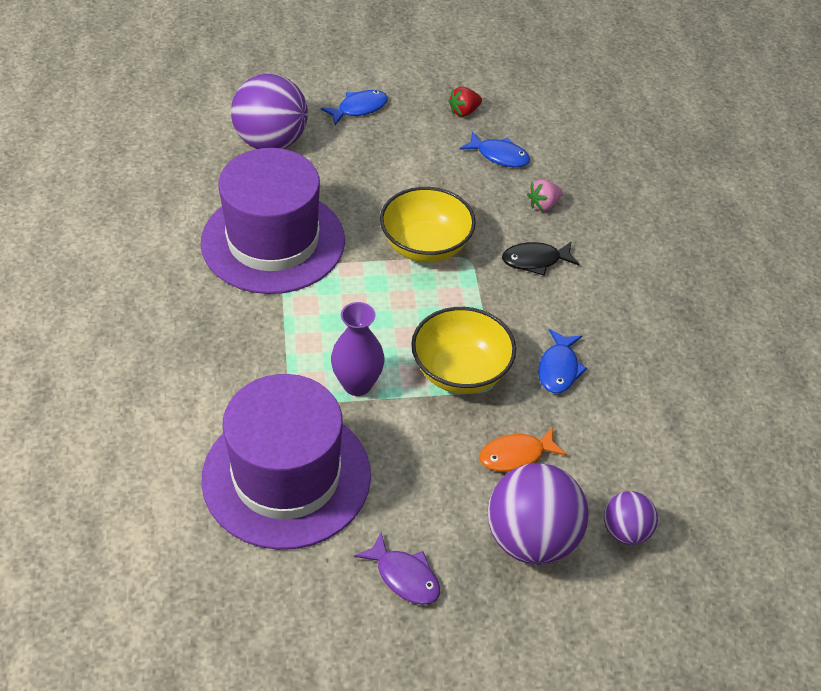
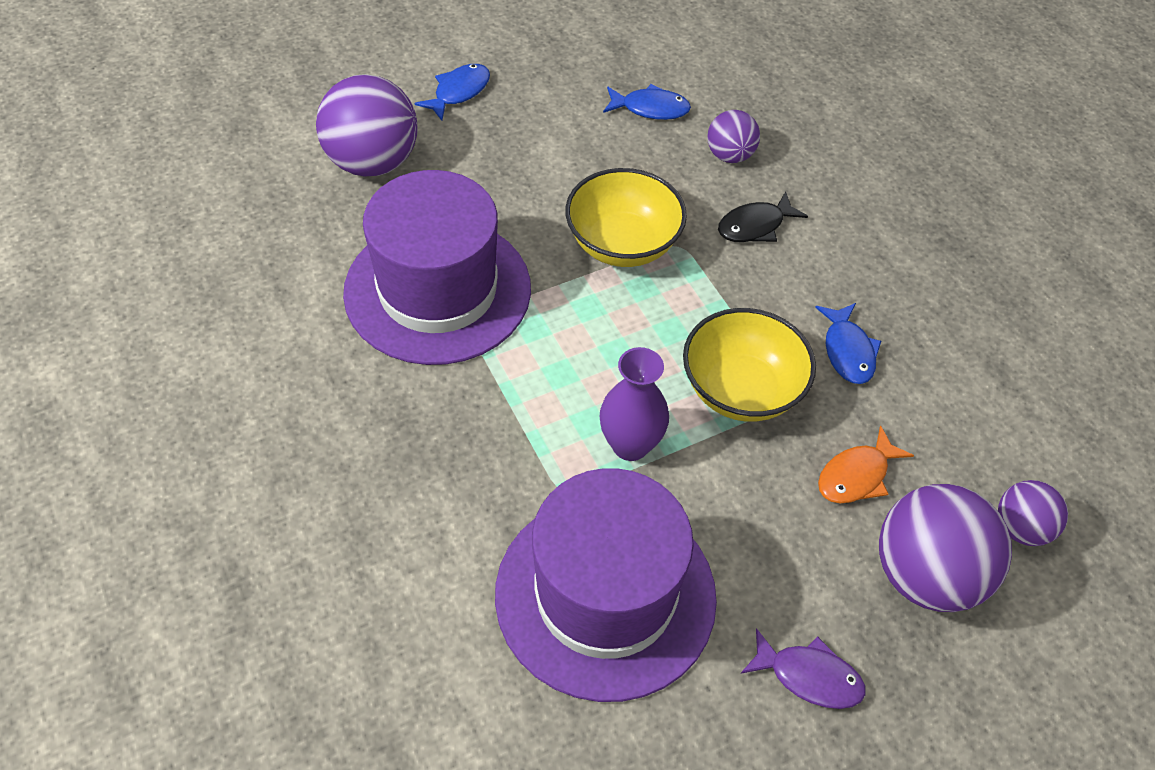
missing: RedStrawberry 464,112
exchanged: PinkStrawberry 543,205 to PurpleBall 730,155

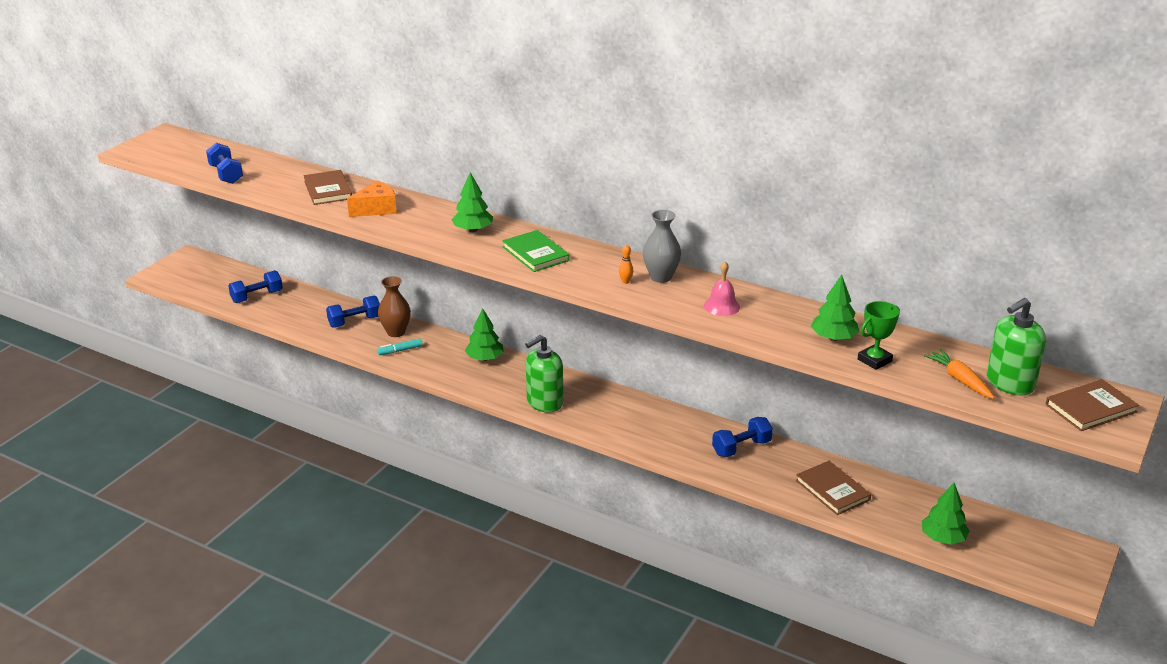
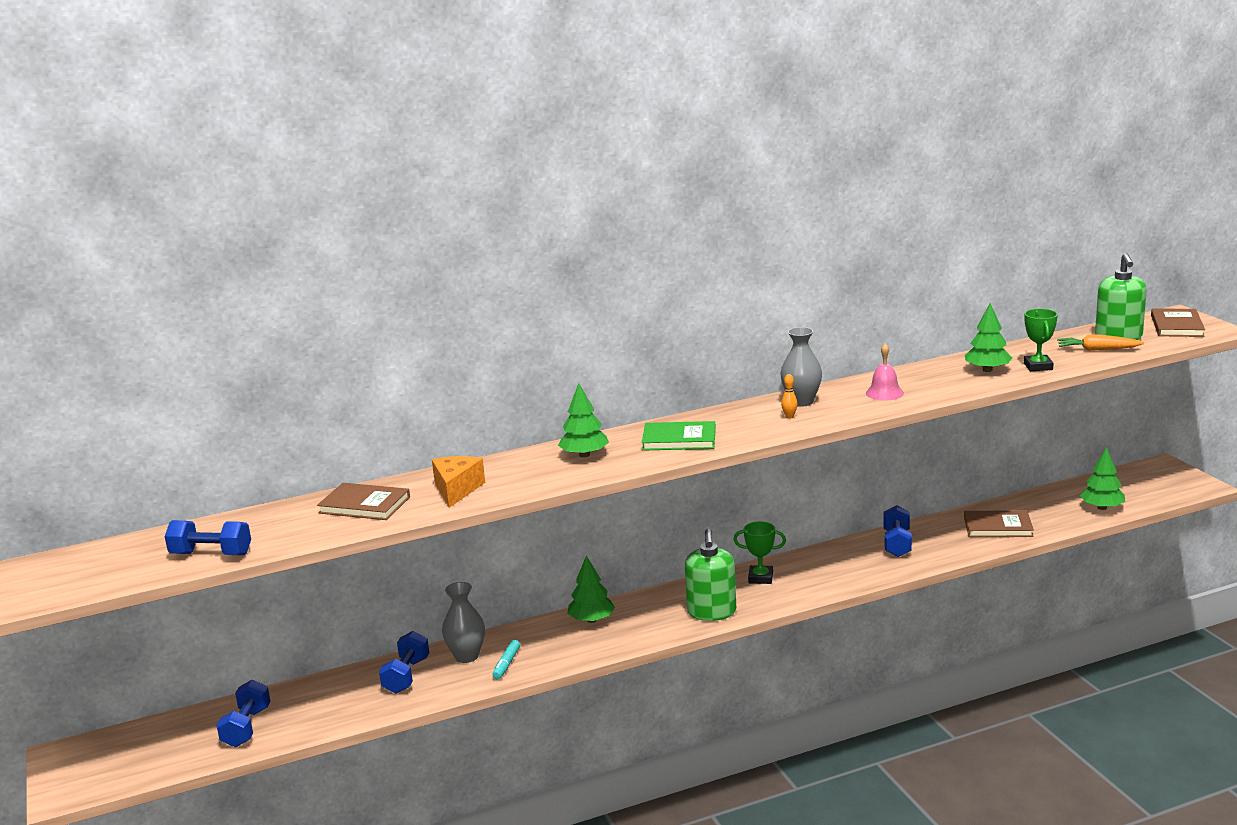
appeared: GreenTrophy 760,578
colour: BrownVase 396,332 to GreyVase 466,656

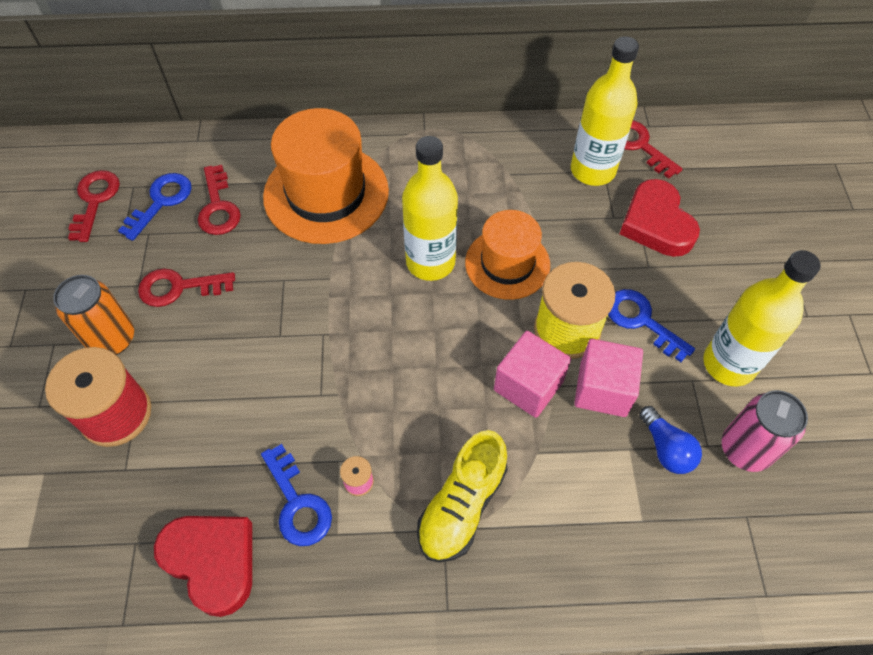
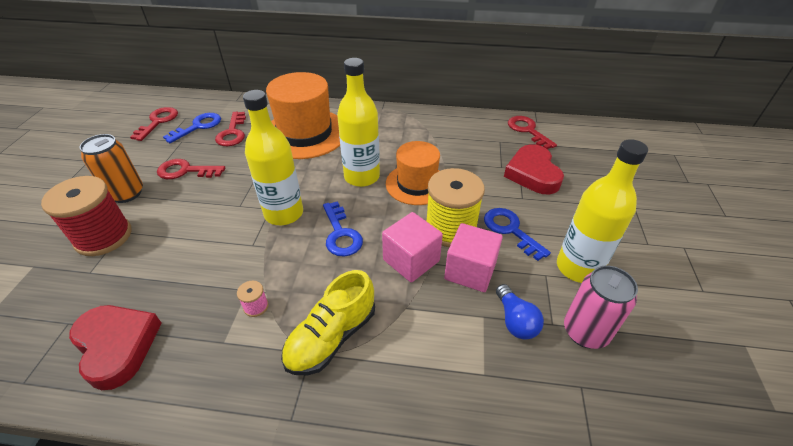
relocated: YellowBottle 592,170 to 284,213; BlueKey 297,503 to 341,234

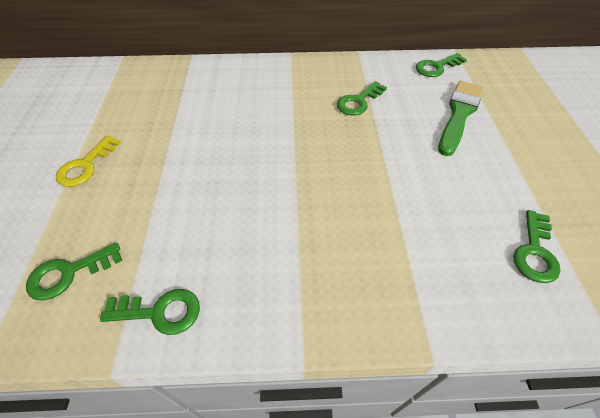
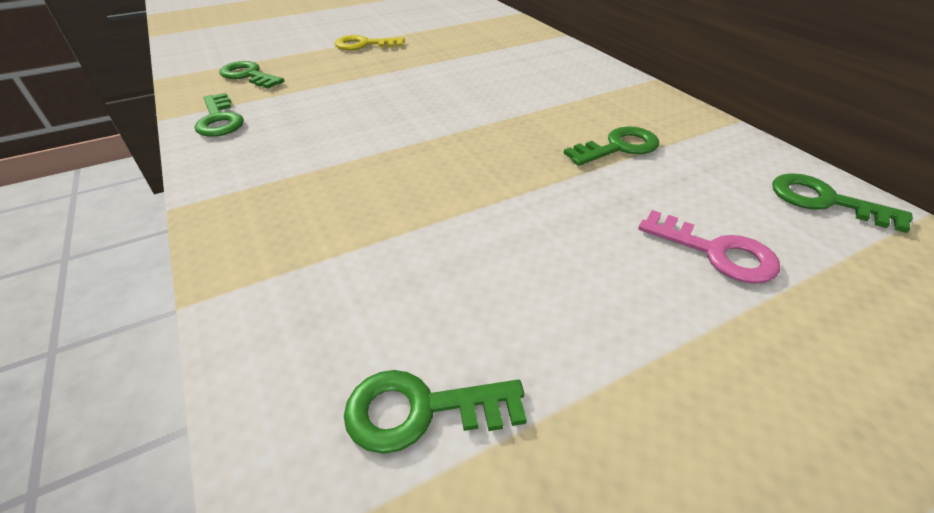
exchanged: GreenBrush 459,114 to PinkKey 716,252
spun: GreenKey 358,102 = 618,147 135 degrees clockwise

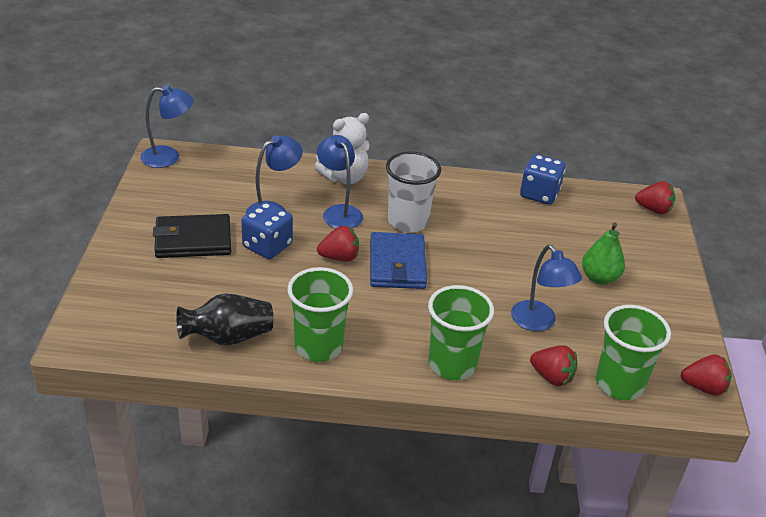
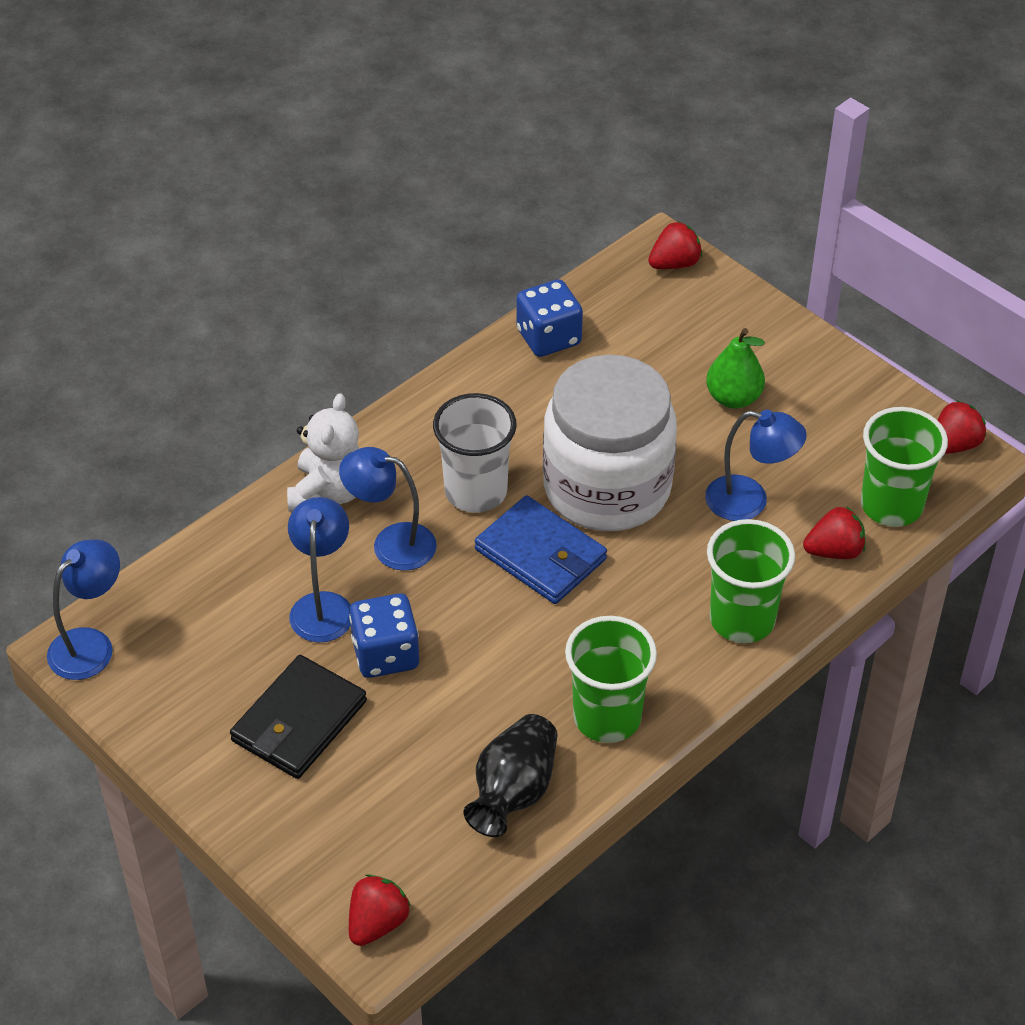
appeared: WhiteJar 607,487
relocated: RedStrawberry 339,257 to 377,923

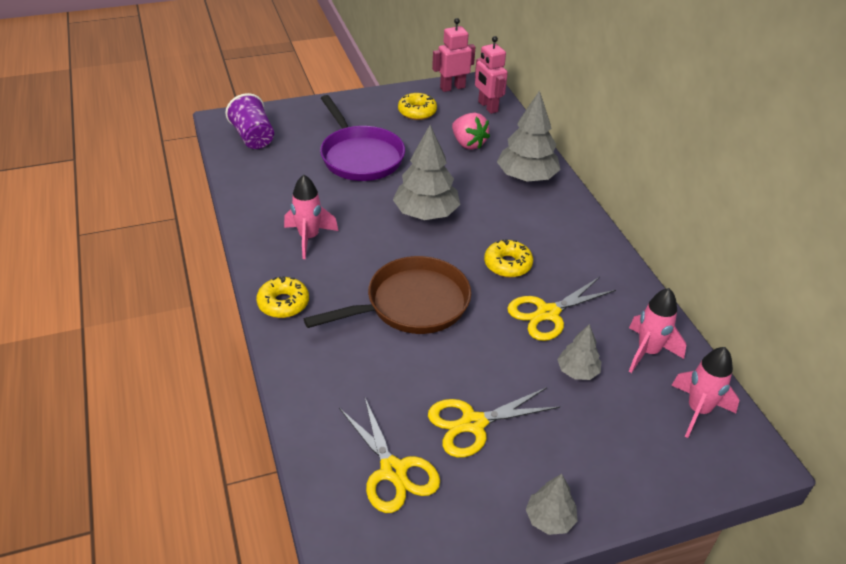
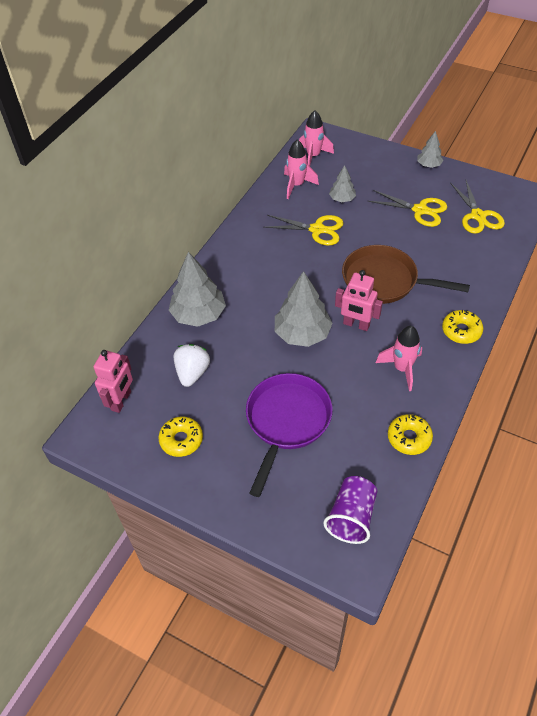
relocated: PinkRobot 452,87 to 356,325; YellowDonut 507,264 to 409,438
colour: PinkStrawberry 468,144 to WhiteStrawberry 192,373
spun: YellowScissors 393,471 = 478,216 150 degrees clockwise

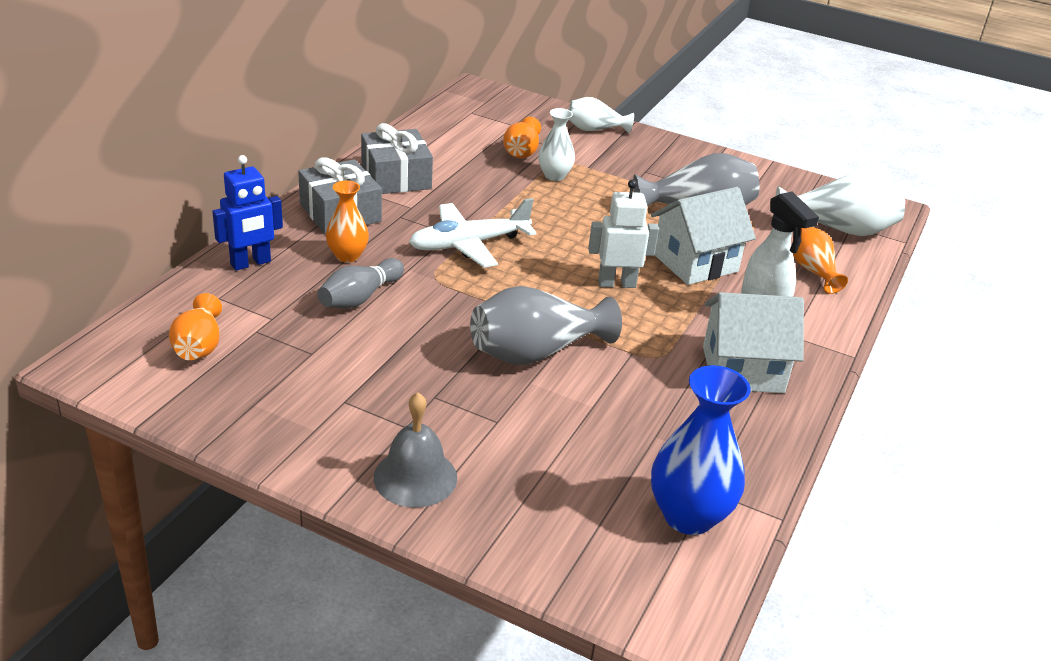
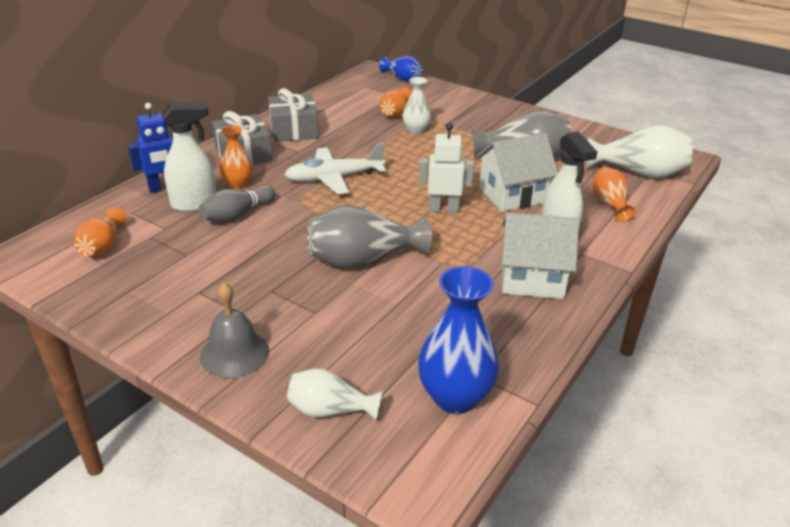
appeared: BlueVase 402,78; WhiteSprayBottle 195,204
relocated: WhiteVase 595,129 to 330,410

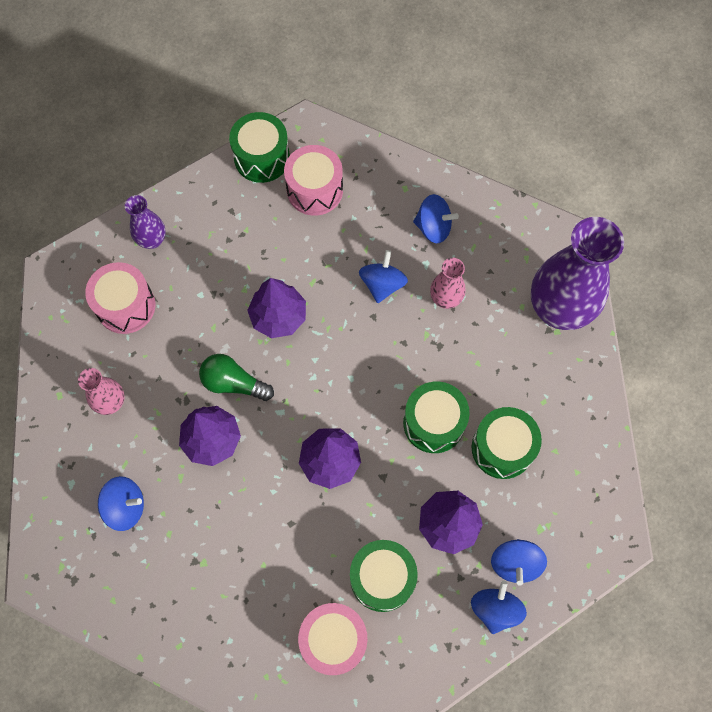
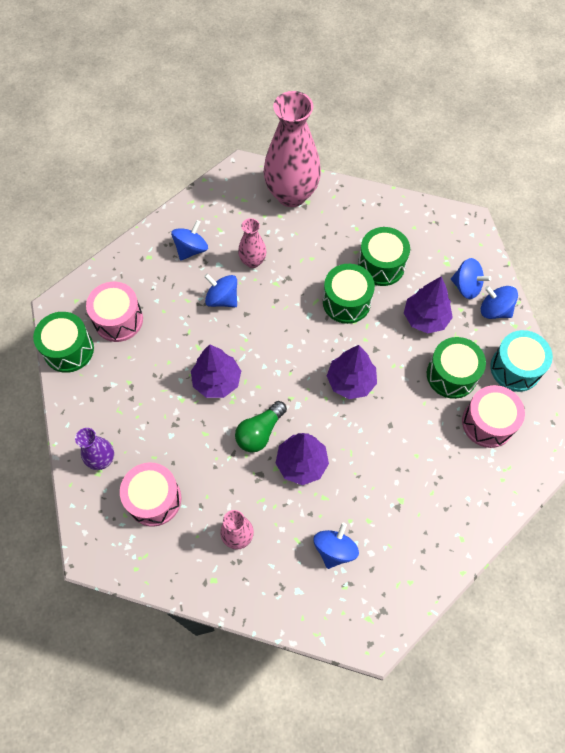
appeared: TurquoiseDrum 515,368
colour: PurpleVase 559,309 to PinkVase 291,194

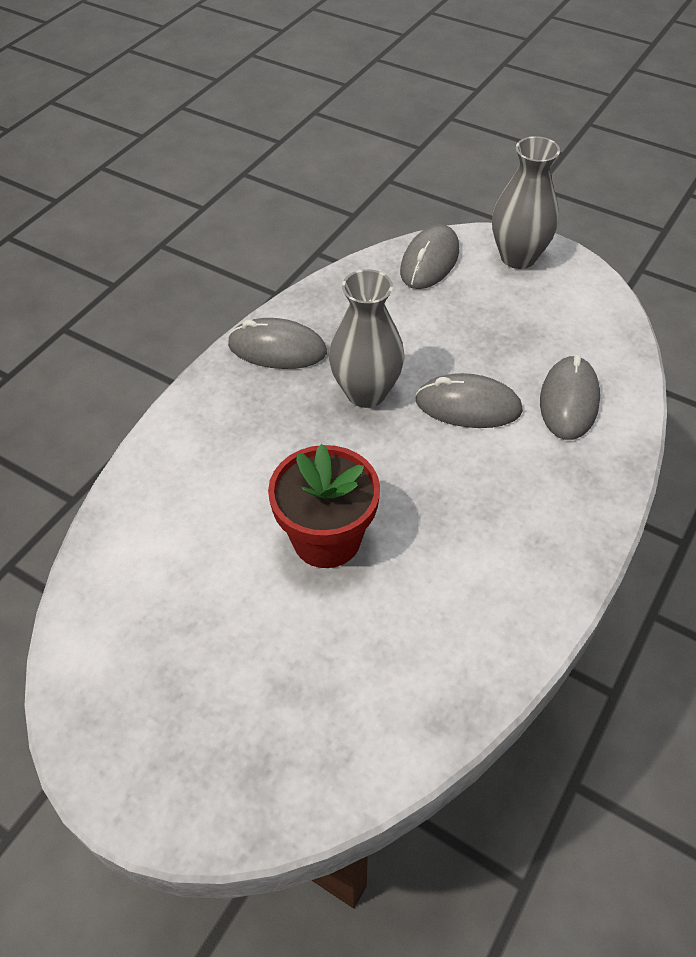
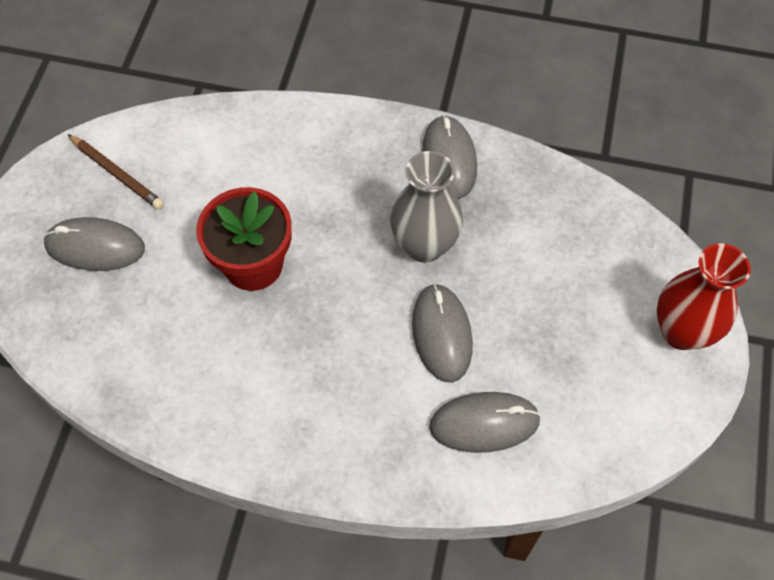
appeared: BrownPencil 117,174
relocated: GreyMouse 429,261 to 95,247
colour: GreyVase 518,257 to RedVase 681,331

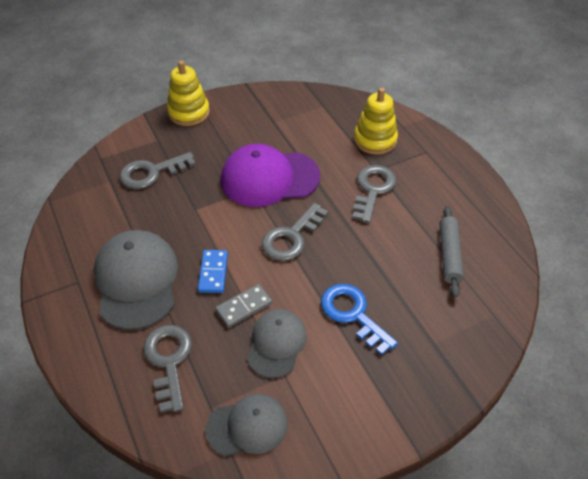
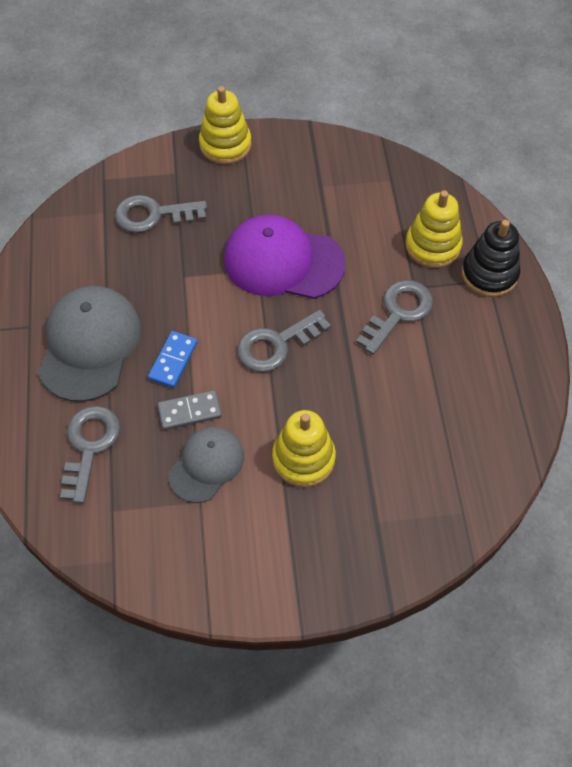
missing: GreyRollingPin 449,255; GreyCap 247,426
appeared: BlackStackingToy 489,274
exchanged: BlueKey 353,314 to YellowStackingToy 303,459

